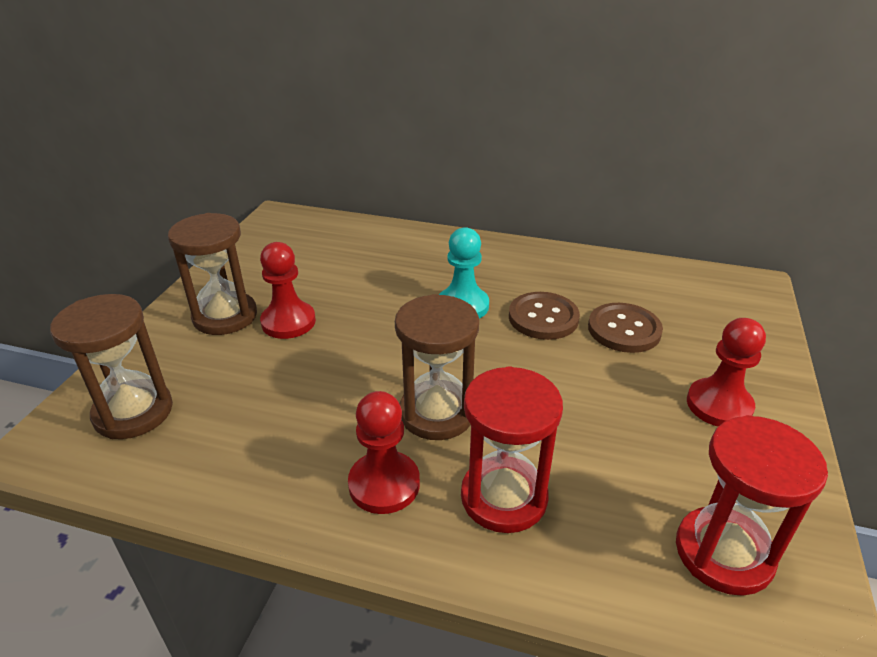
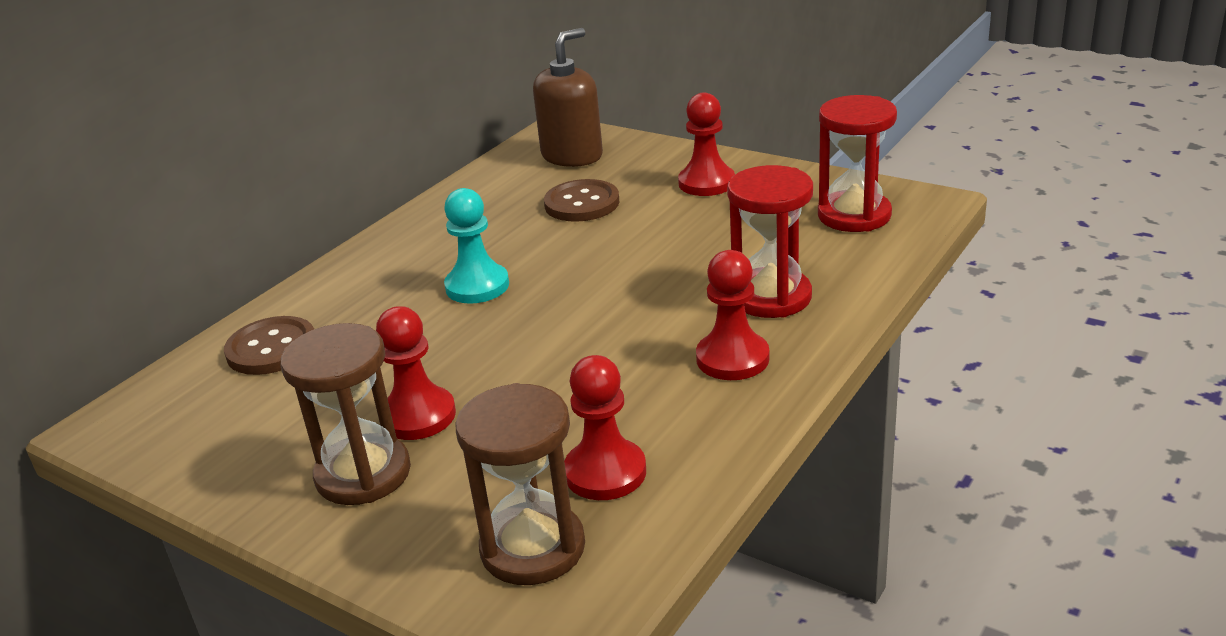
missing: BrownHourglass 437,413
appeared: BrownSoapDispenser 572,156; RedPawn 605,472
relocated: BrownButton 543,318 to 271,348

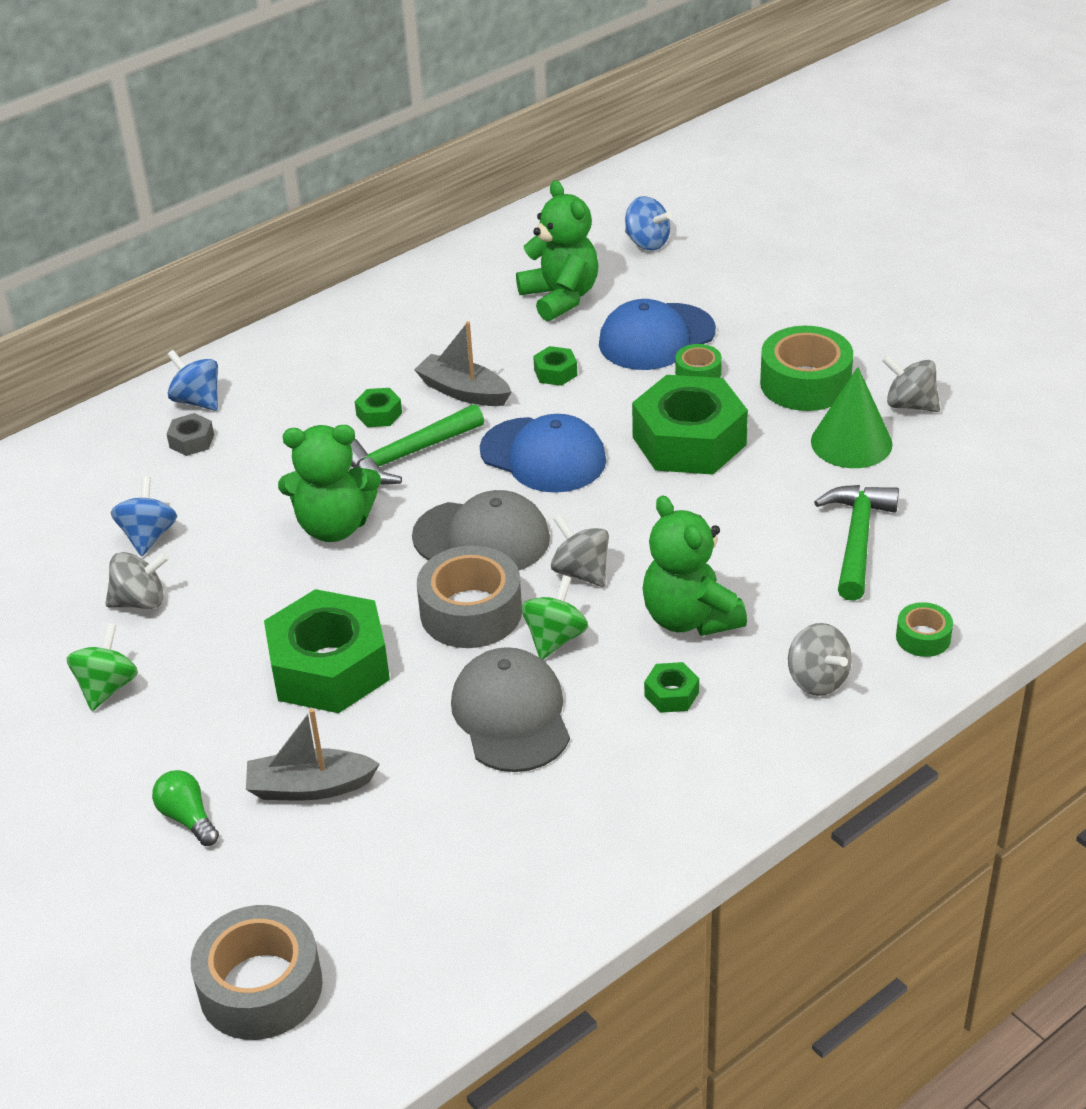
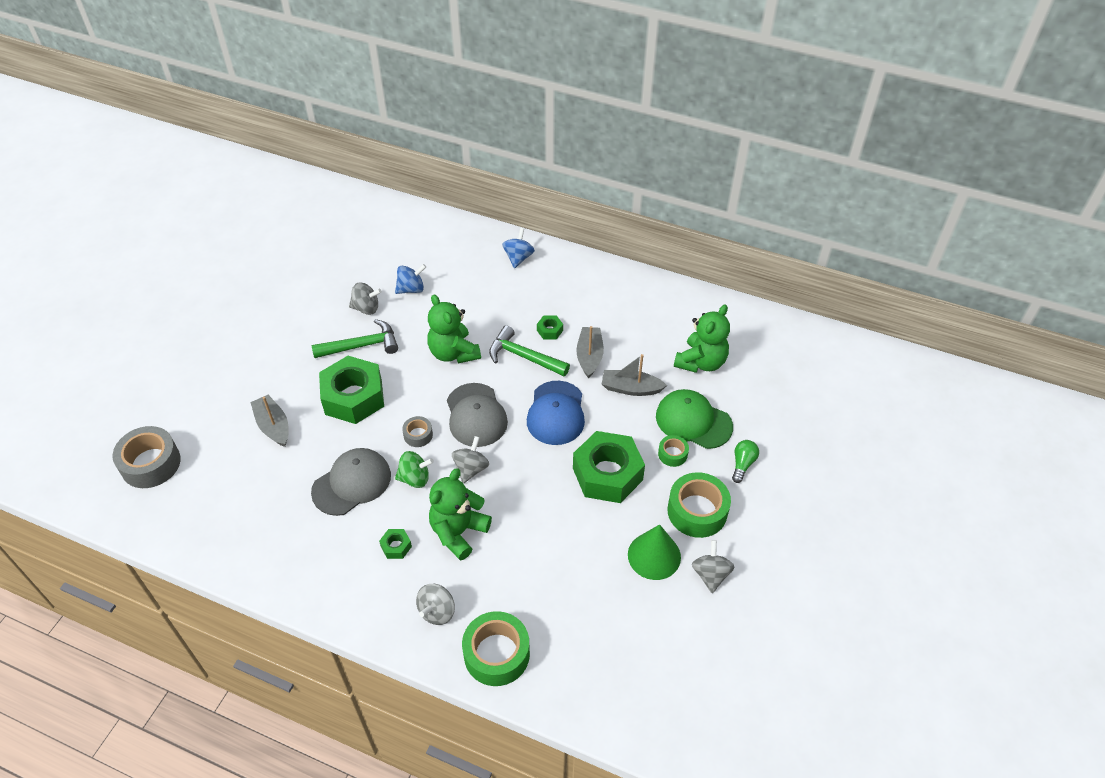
missing: BlueSpinningTop 647,242; GreyNut 191,441; GreenSpinningTop 107,687
relocated: GreenHammer 857,539 to 361,346; GreenLightBulb 188,818 to 742,464
exchanged: GreenNut 555,372 to GreyBoat 631,388
colour: BlueCap 656,337 to GreenCap 693,421
spun: GreySpinningTop 140,601 = 366,308 45 degrees counterclockwise
size: GreyTape 471,612 = 418,435 x0.51; GreenTape 923,637 = 496,654 x1.94

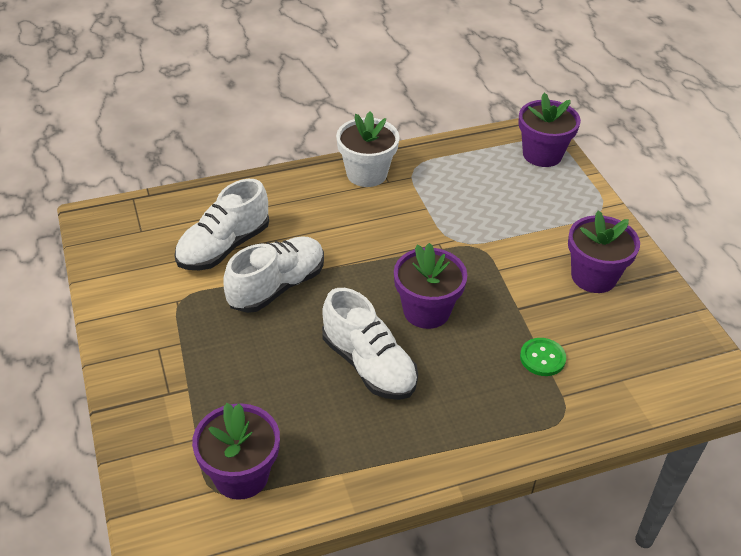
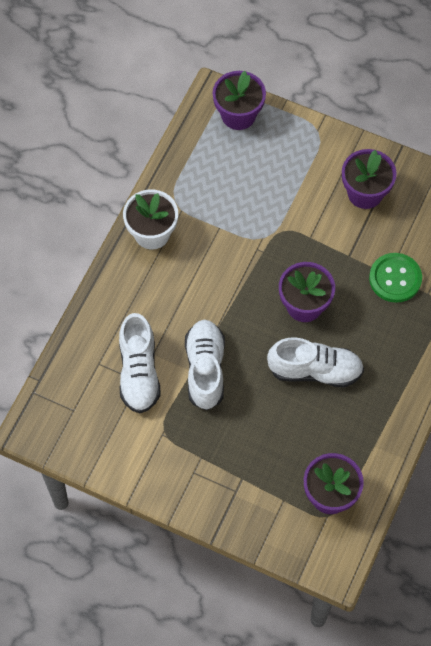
size: GreenButton 542,358 = 395,278 x1.55

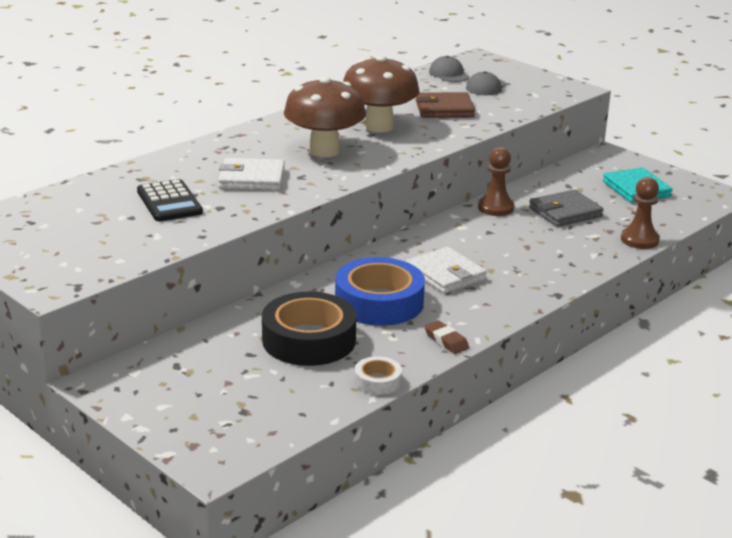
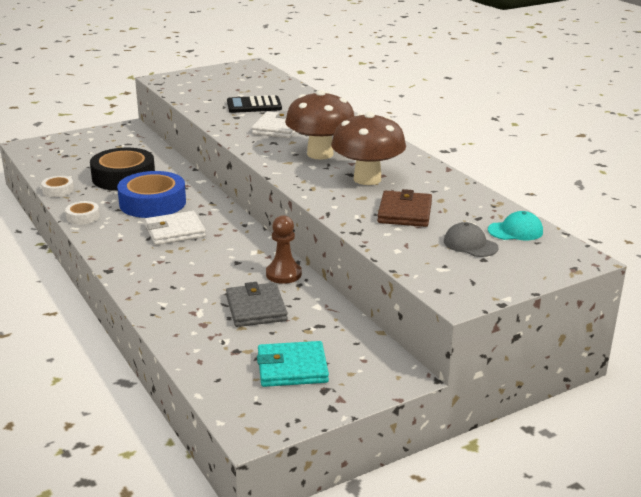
missing: BrownPawn 639,240
exchanged: BrownEraser 446,341 to WhiteTape 83,217
colour: GreyCap 448,74 to TurquoiseCap 515,231

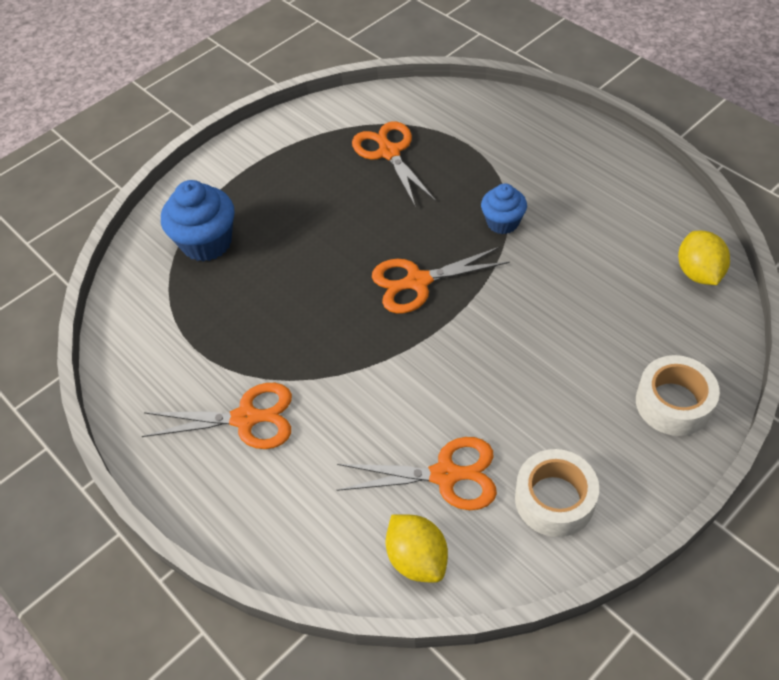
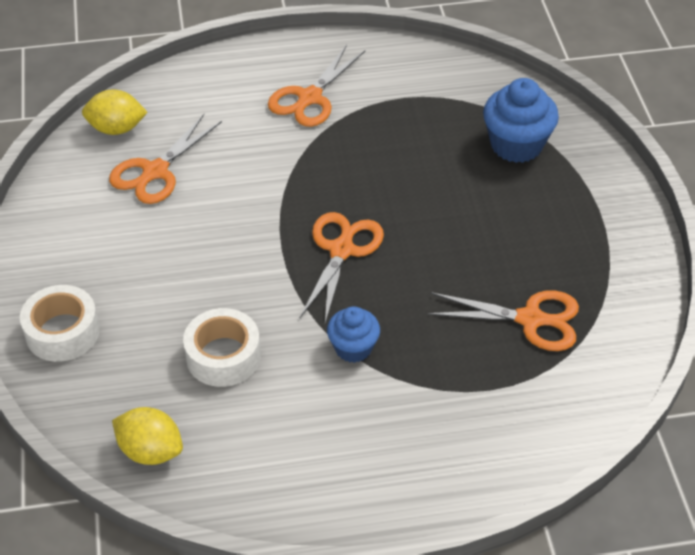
relocated: WhiteTape 554,499 to 223,356

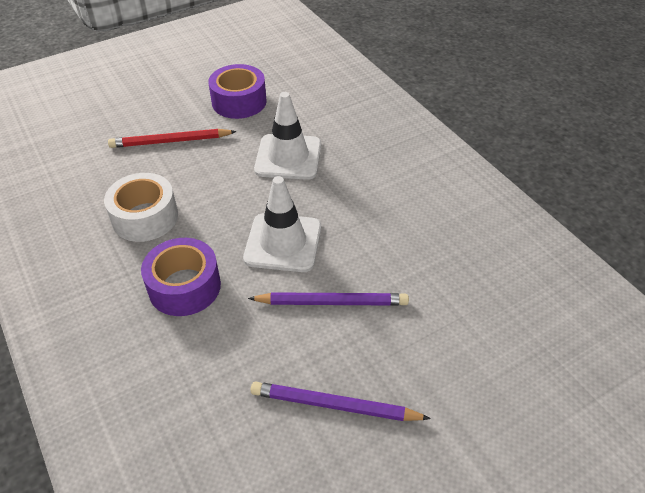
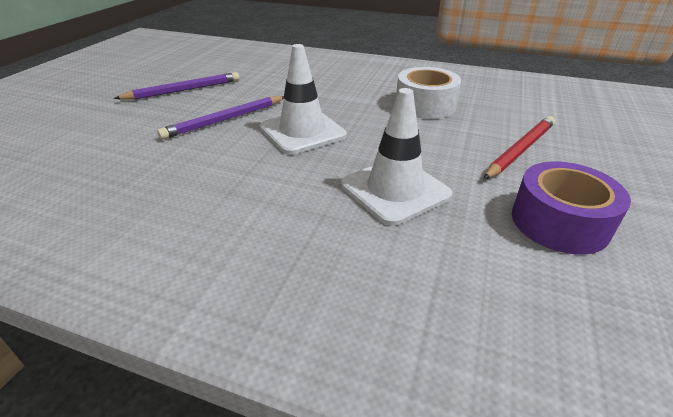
missing: PurpleTape 184,287

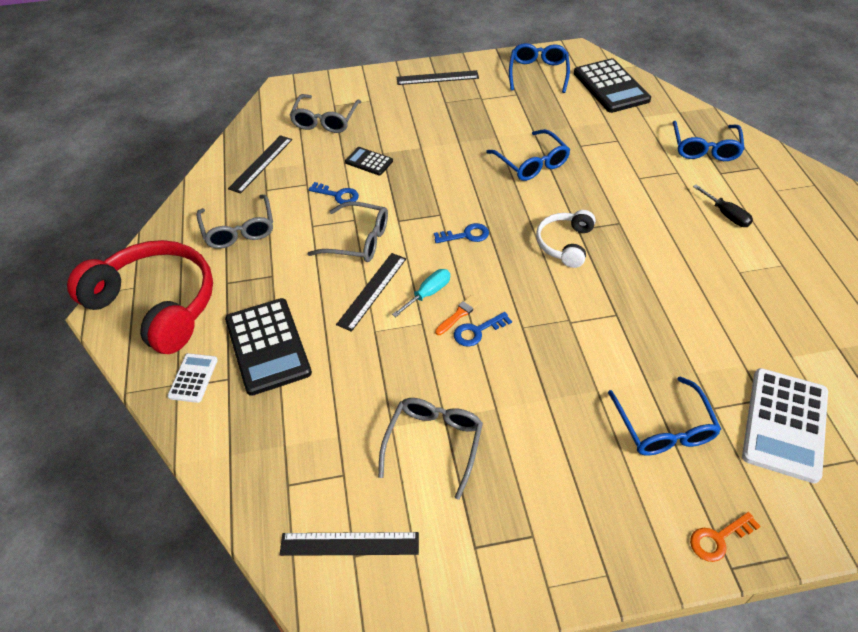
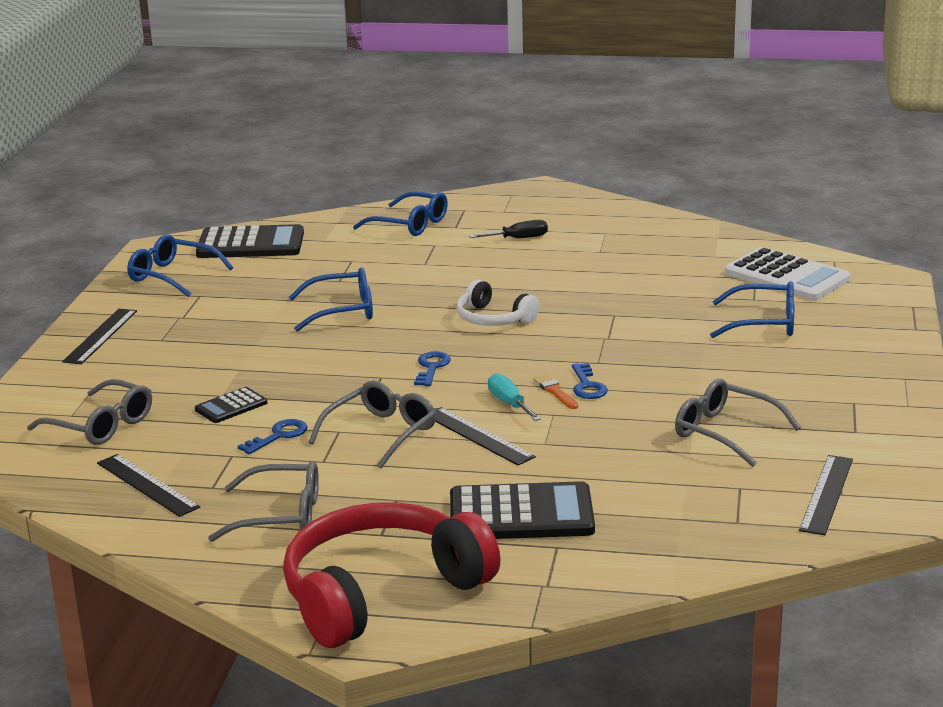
missing: WhiteCalculator 193,378; OrangeKey 718,539

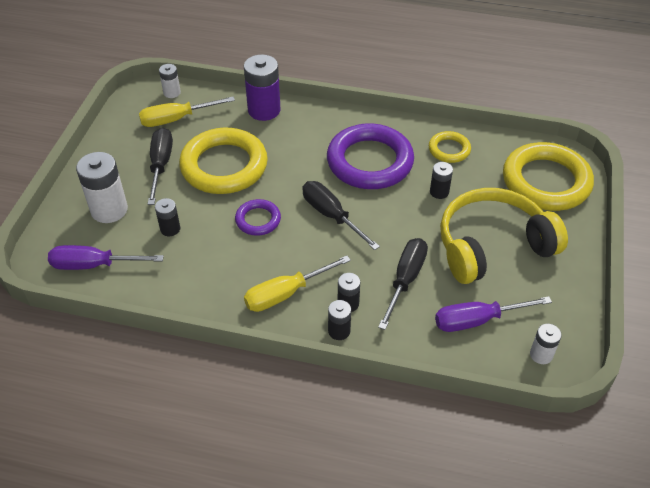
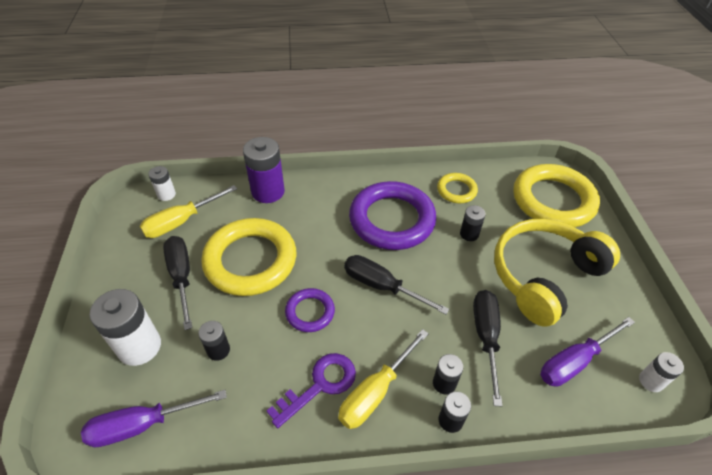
appeared: PurpleKey 320,385

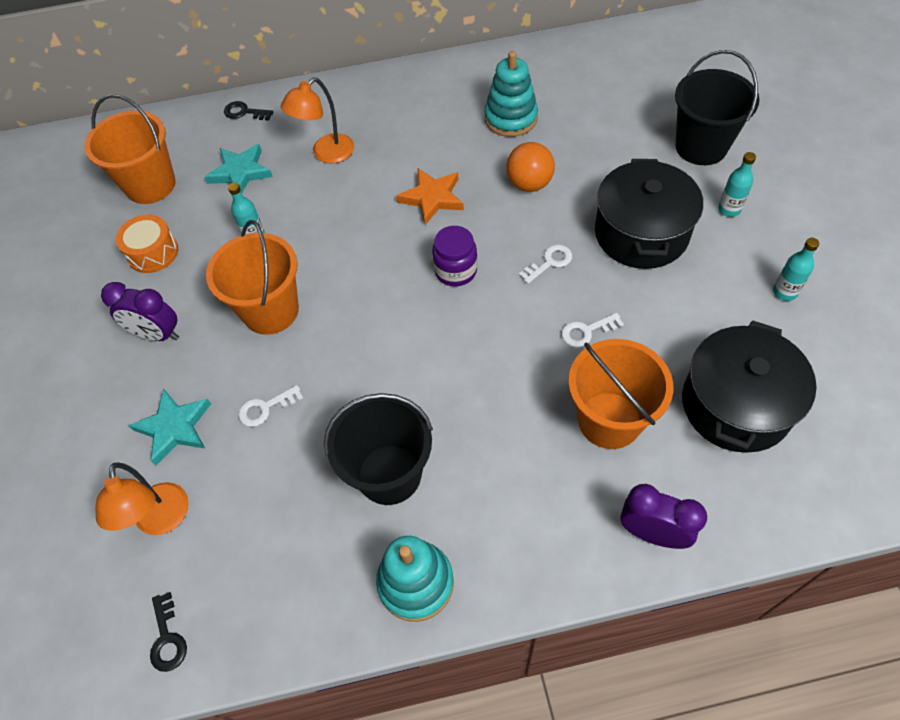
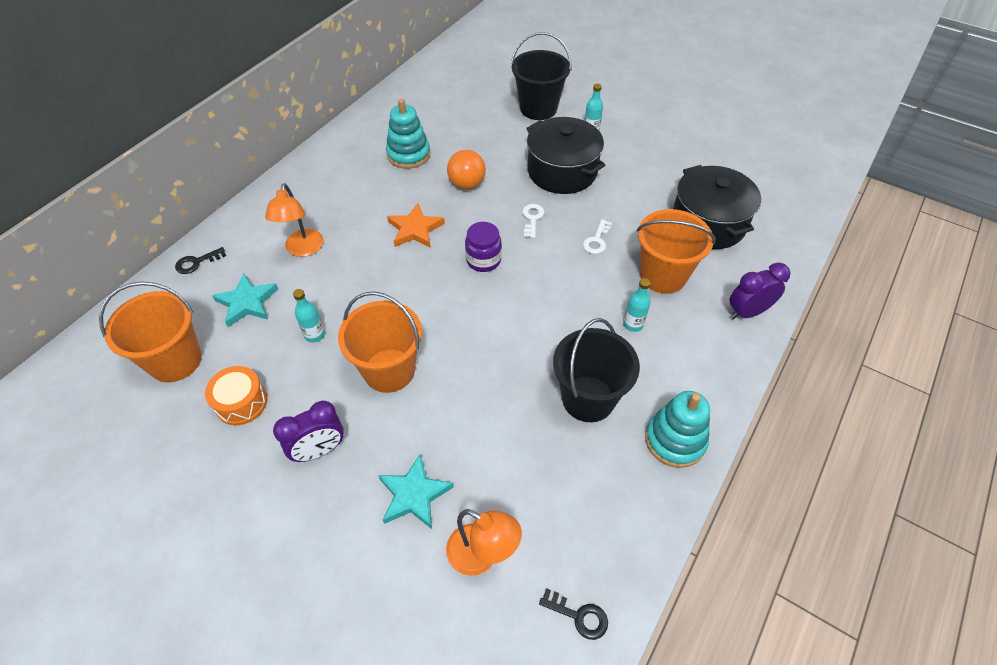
missing: WhiteKey 265,408
relocated: TurquoiseBottle 784,292 to 633,324

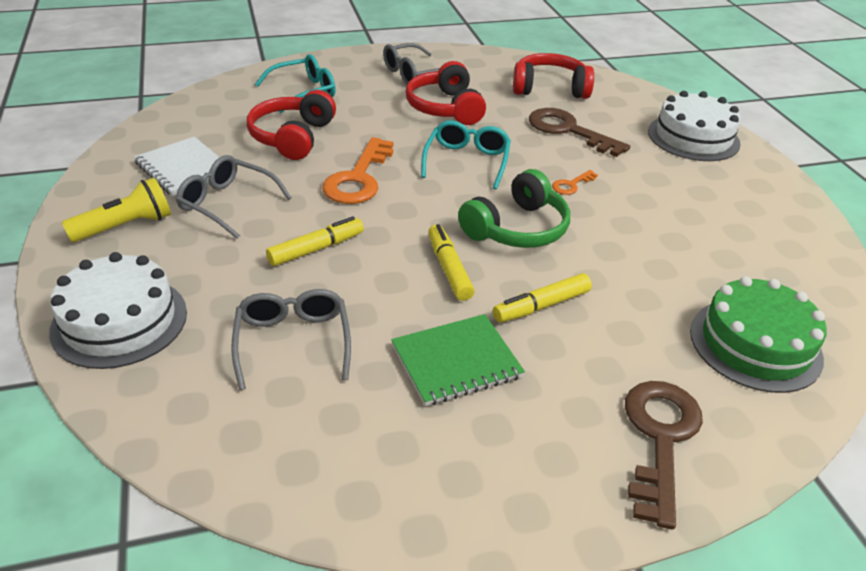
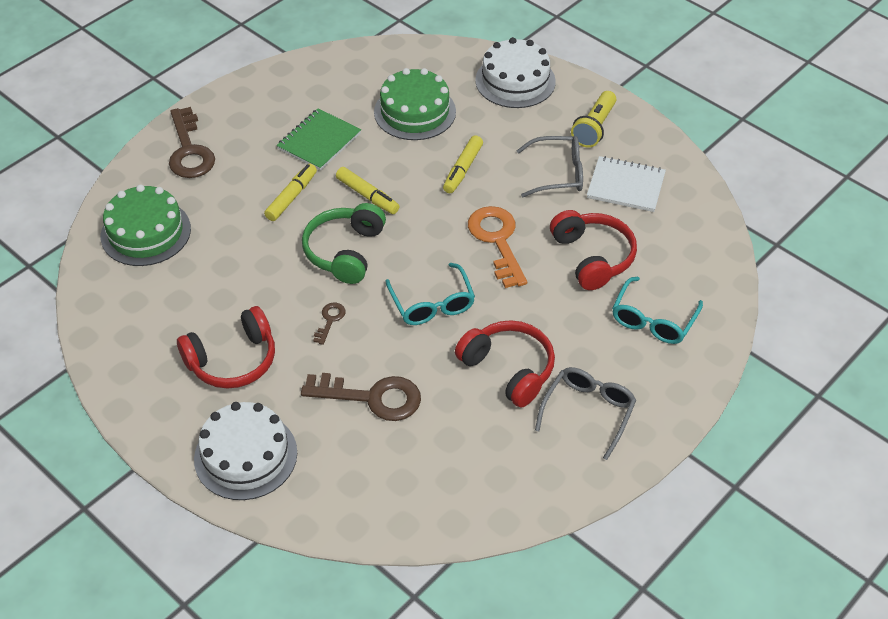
relocated: RedHeadphones 549,88 to 233,360
exchanged: GreyGlasses 293,342 to GreenCake 415,112
colour: OrangeKey 571,185 to BrownKey 330,320

